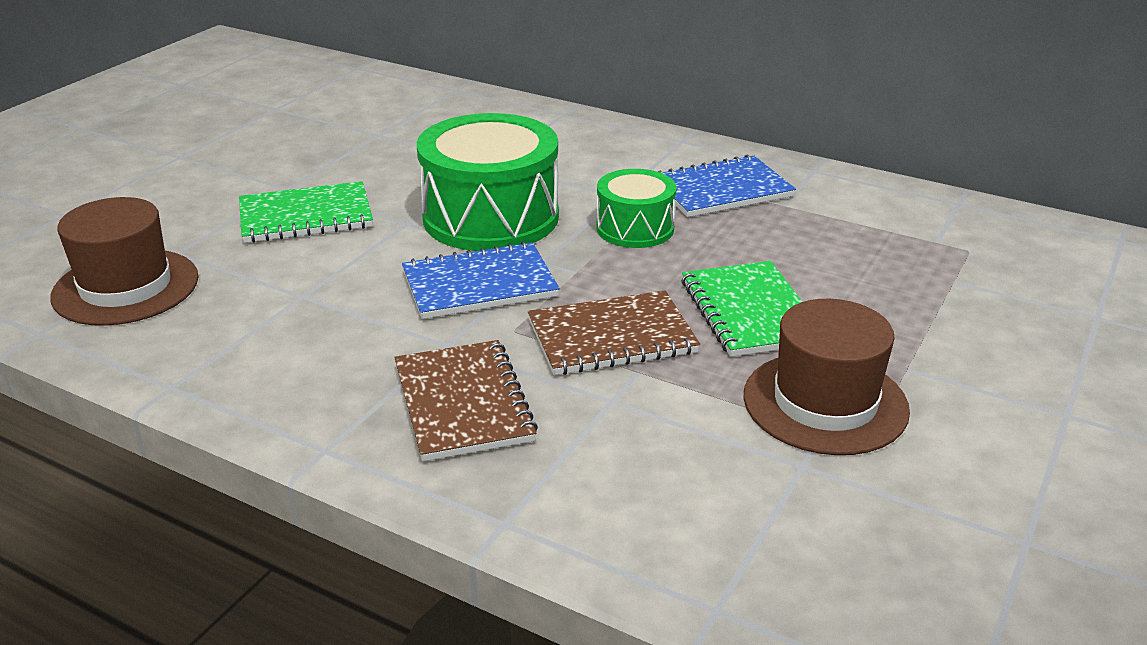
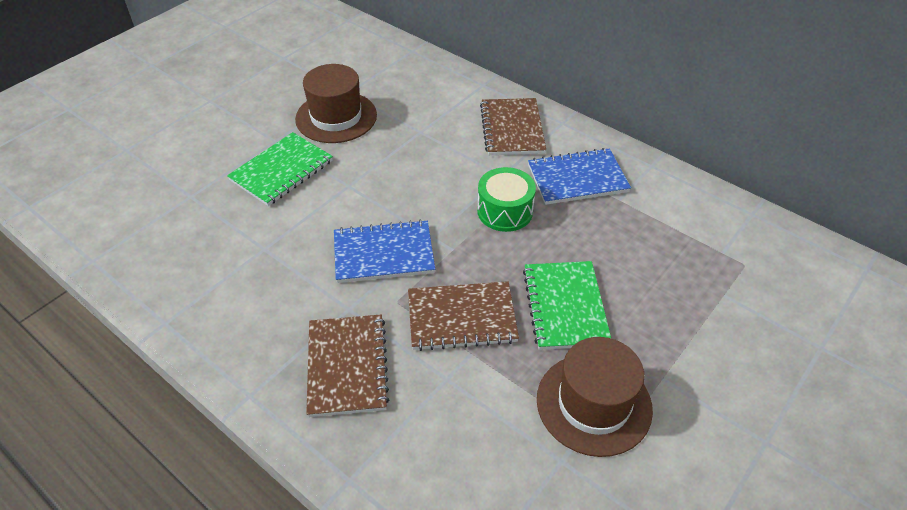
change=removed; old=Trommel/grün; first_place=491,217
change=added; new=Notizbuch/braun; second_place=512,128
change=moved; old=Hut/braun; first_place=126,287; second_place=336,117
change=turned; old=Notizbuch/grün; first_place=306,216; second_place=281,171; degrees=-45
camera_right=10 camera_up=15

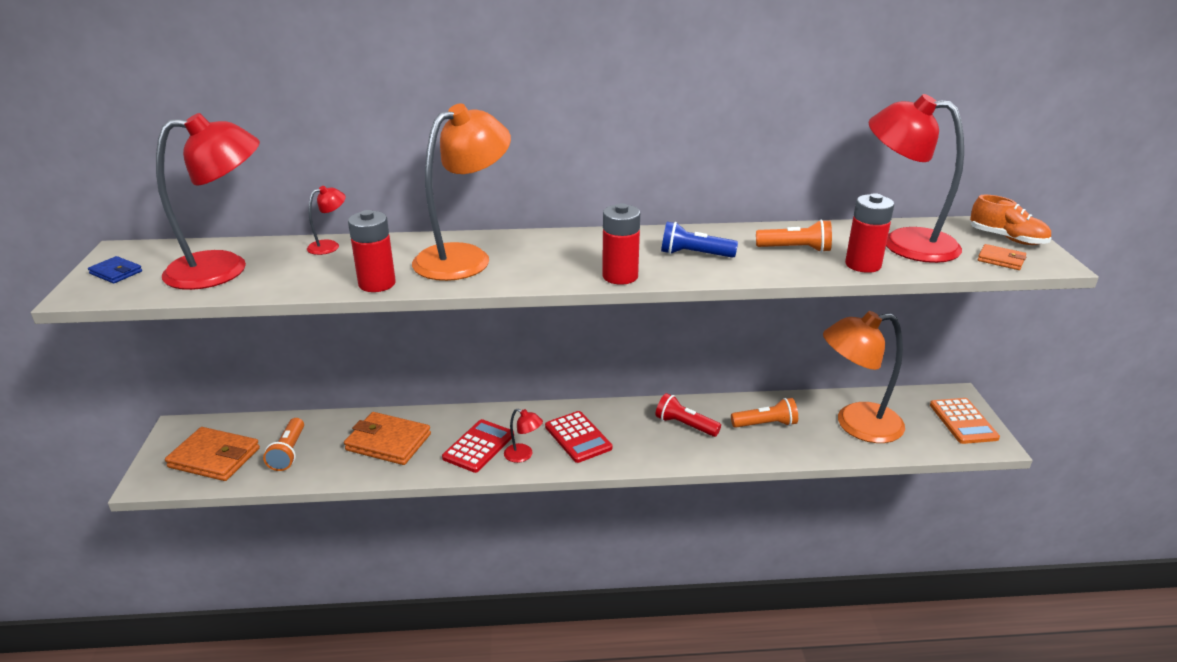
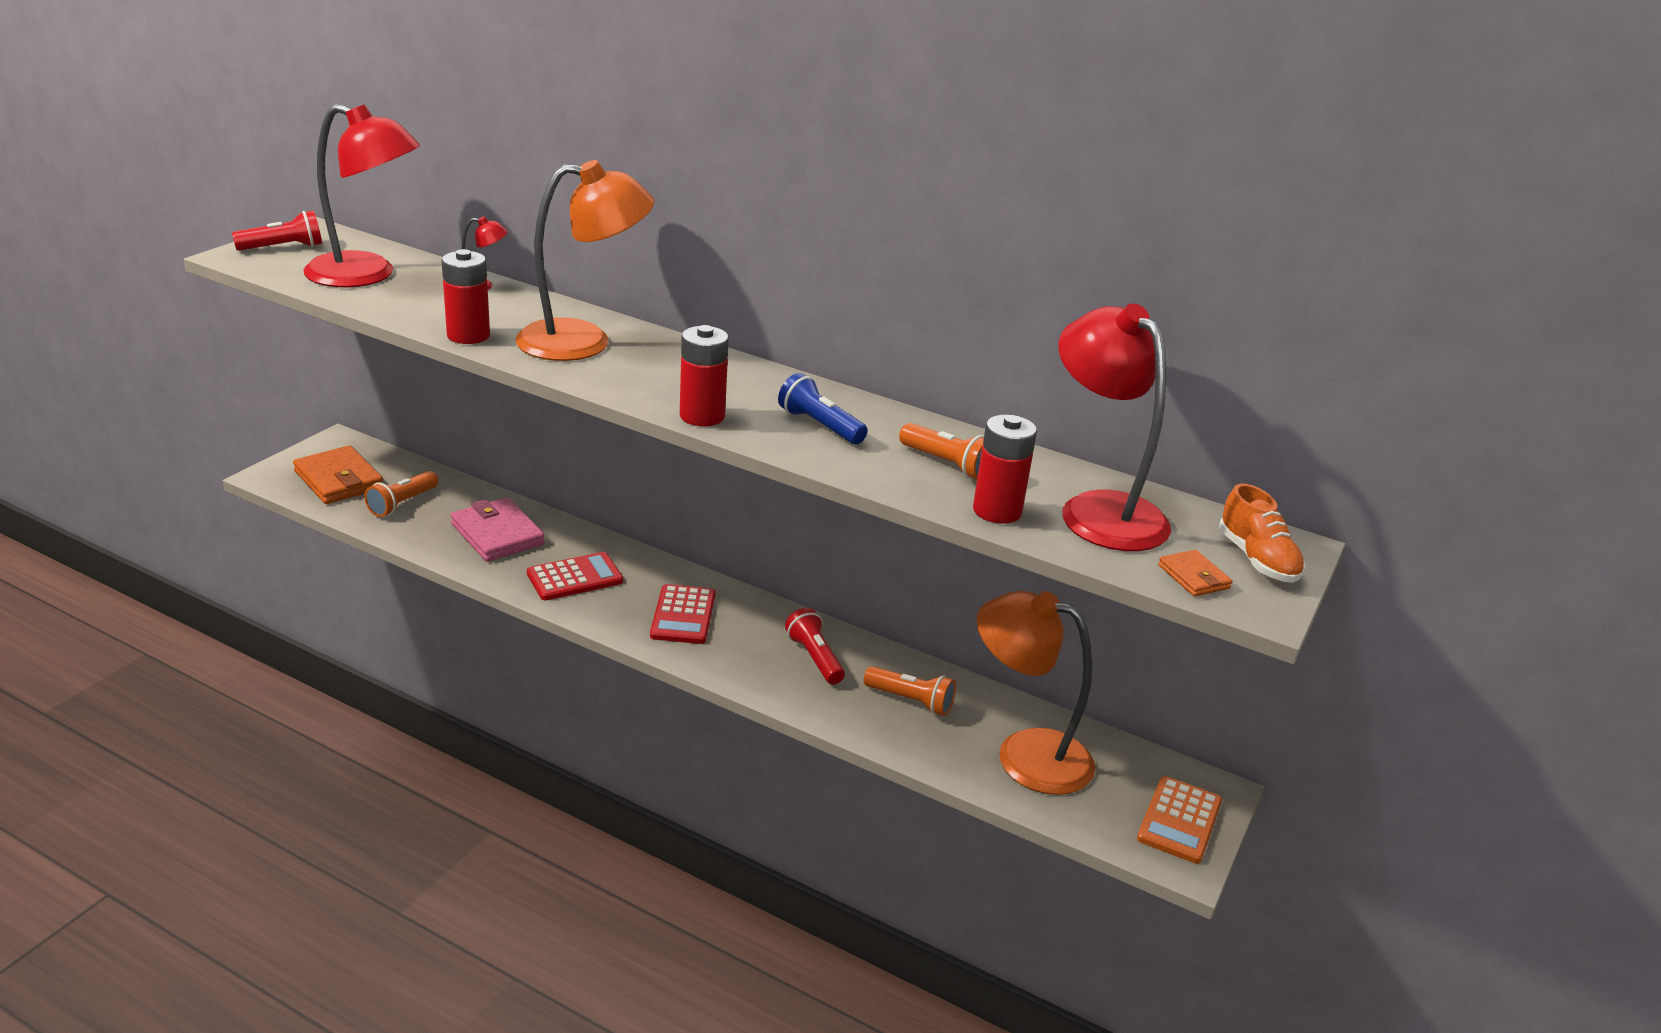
change=removed; old=Lampe/rot; first_place=523,455
change=replaced; old=Geldbörse/blau; new=Taschenlampe/rot; first_place=116,272; second_place=283,247
change=recoloured; old=Geldbörse/orange; new=Geldbörse/rosa; first_place=388,442; second_place=497,534
camera_right=30 camera_up=0

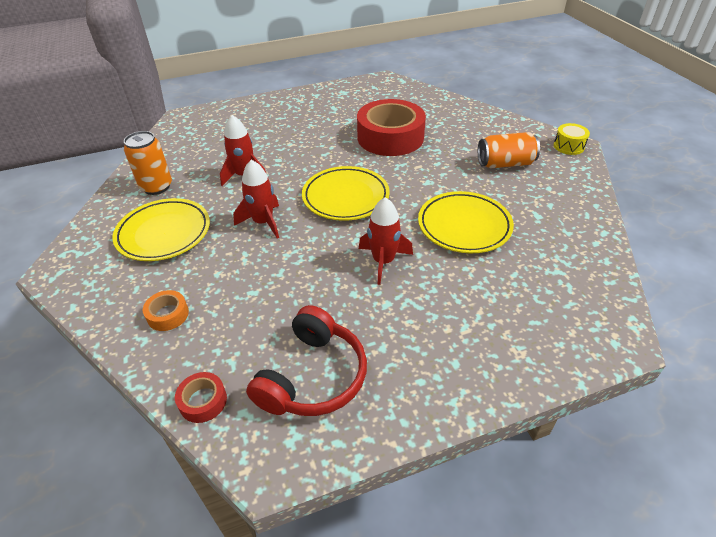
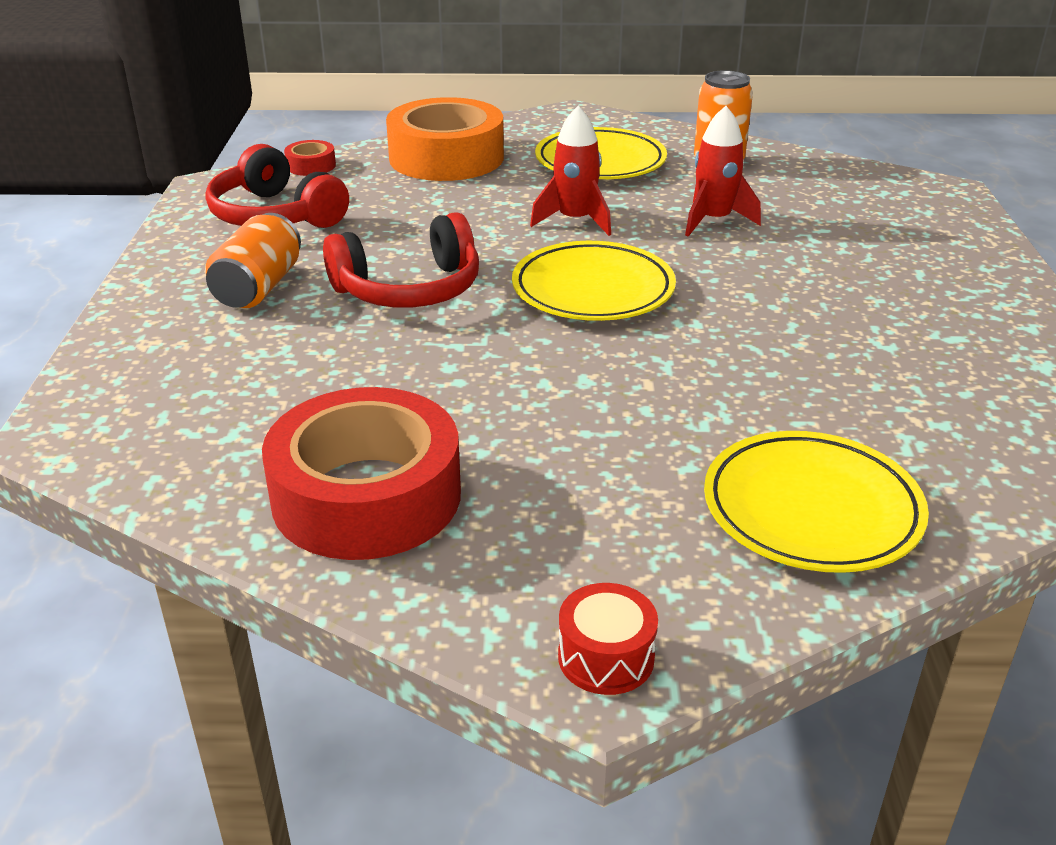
change=moved; old=Klebeband/rot; first_place=390,137; second_place=366,496
change=moved; old=Teller/gelb; first_place=464,226; second_place=811,510
change=moved; old=Dose/orange; first_place=505,164; second_place=258,287
change=replaced; old=Rakete/rot; new=Kopfhörer/rot; first_place=383,261; second_place=409,289
change=recoloured; old=Trommel/gelb; new=Trommel/rot; first_place=568,146; second_place=606,657
change=resized; old=Klebeband/orange; first_place=168,315; second_place=446,157; factor=2.38
camera_right=110 camera_up=-10

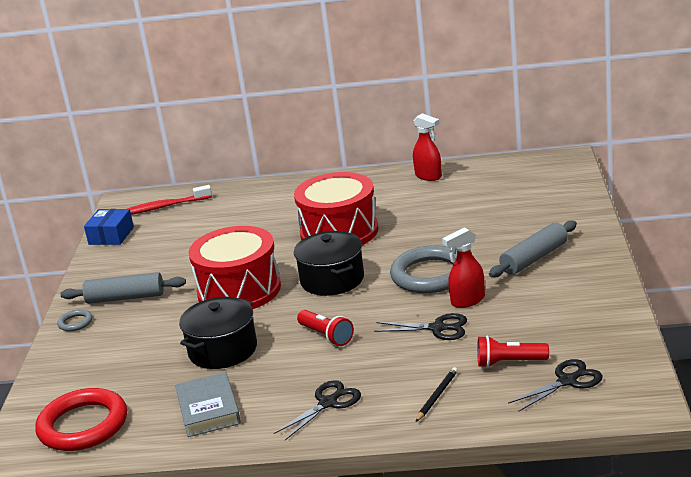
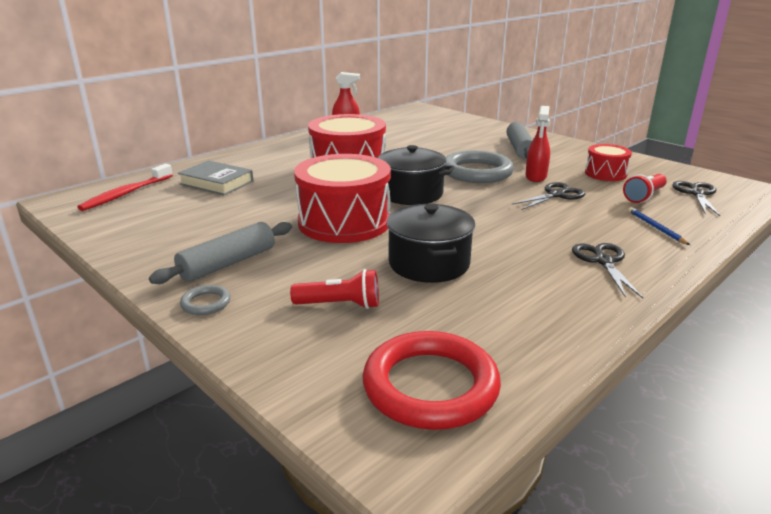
change=removed; old=Schachtel/blau; first_place=111,236
change=added; new=Trommel/rot; second_place=605,173
change=moved; old=Buch/grau; first_place=208,410; second_place=217,183
change=moved; old=Taschenlampe/rot; first_place=326,336; second_place=340,305
change=recoloured; old=Bleistift/schwarz; new=Bleistift/blau; first_place=437,396; second_place=655,228
camera_right=-50 camera_up=0

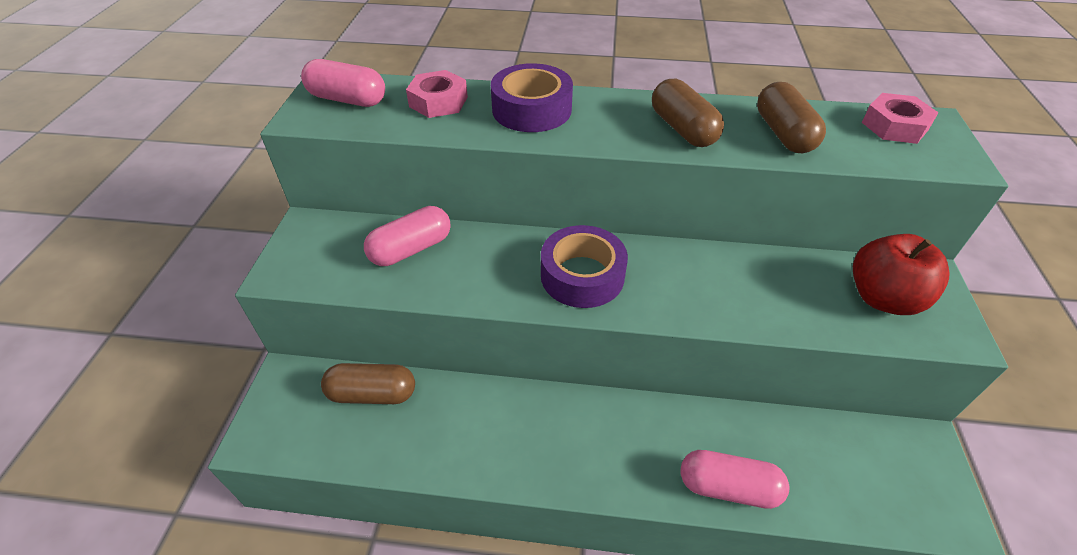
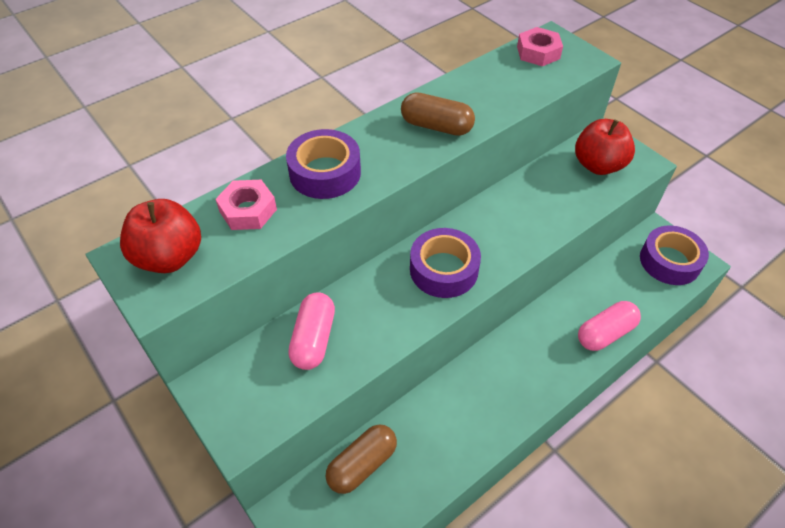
change=removed; old=Kapsel/braun; first_place=783,134
change=added; new=Klebeband/lila; second_place=669,261
change=replaced; old=Kapsel/rosa; new=Apfel/rot; first_place=347,99; second_place=170,257
camera_right=-45 camera_up=5

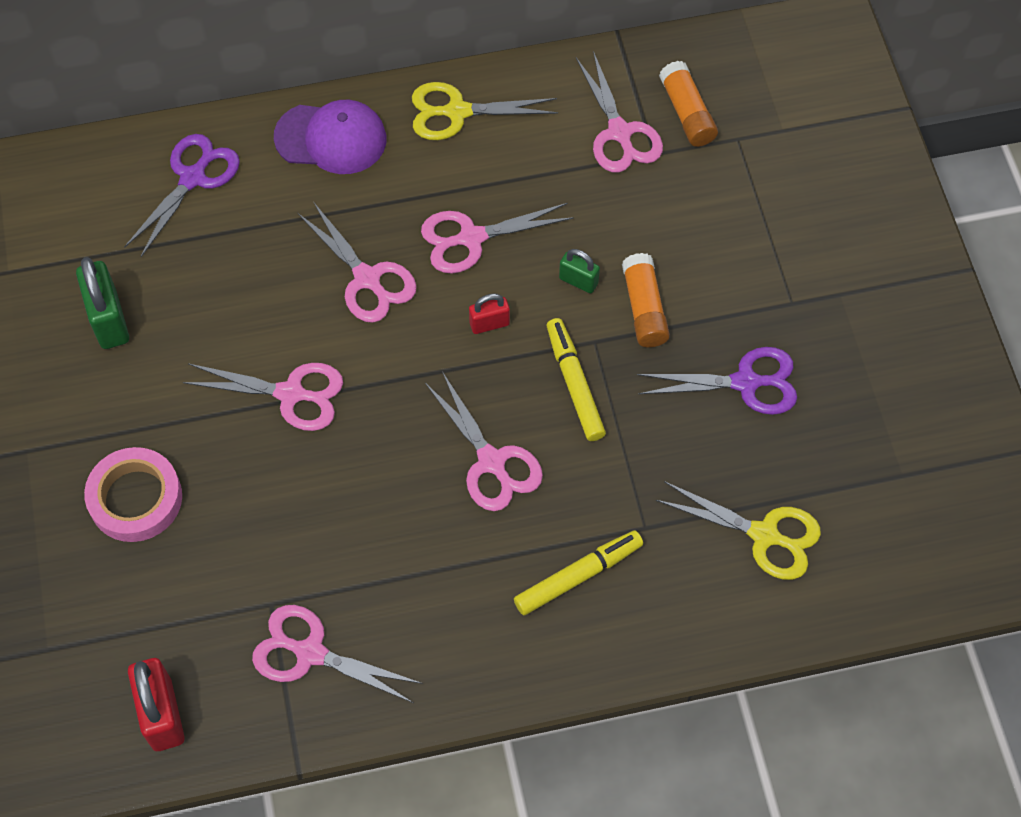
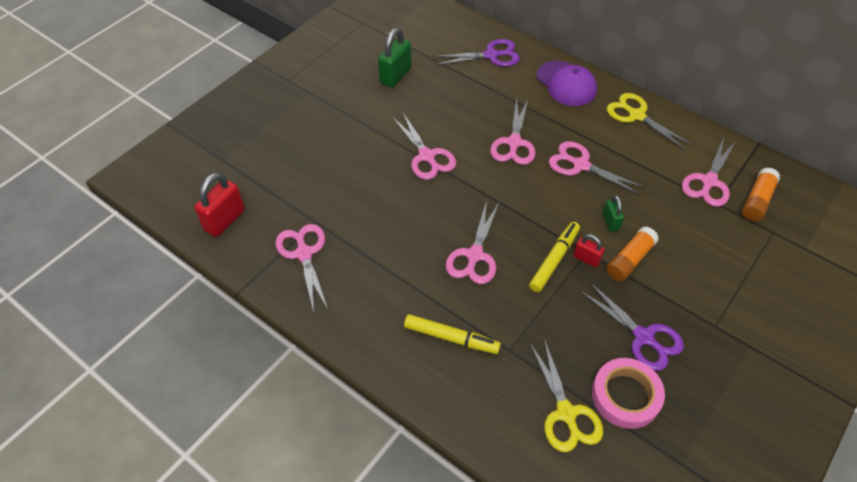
change=moved; old=Klebeband/rosa; first_place=135,498; second_place=626,396
change=moved; old=Vorhängeschloss/rot; first_place=489,324; second_place=586,259
camera_right=50 camera_up=-10

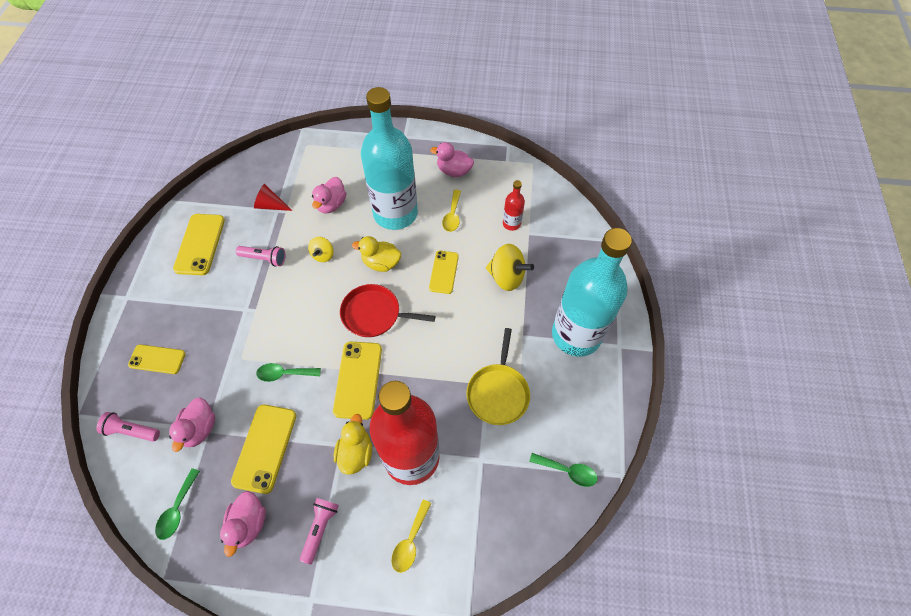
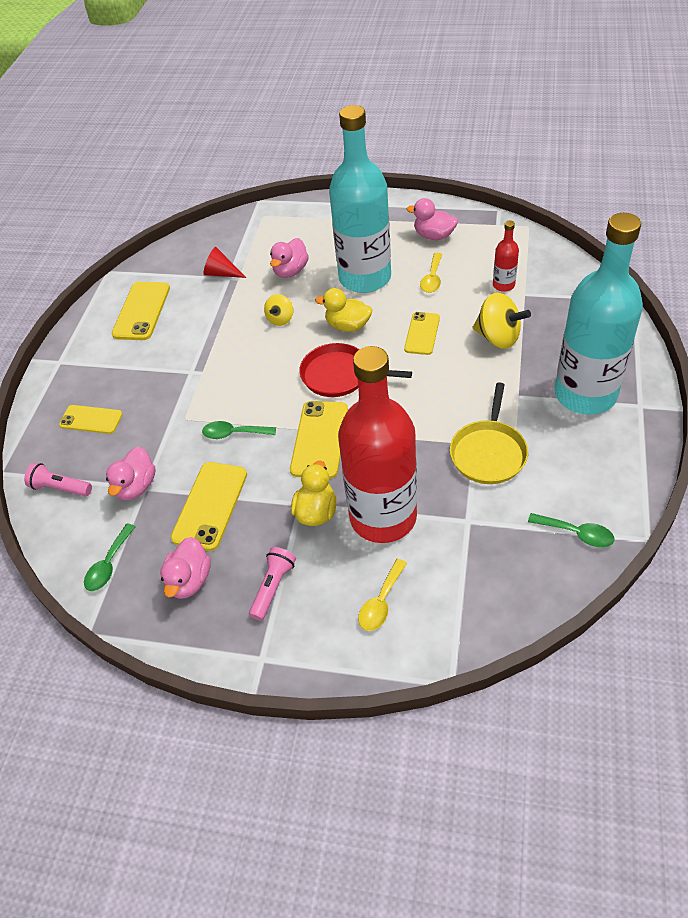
change=removed; old=Taschenlampe/rosa; first_place=264,258
camera_right=10 camera_up=-10

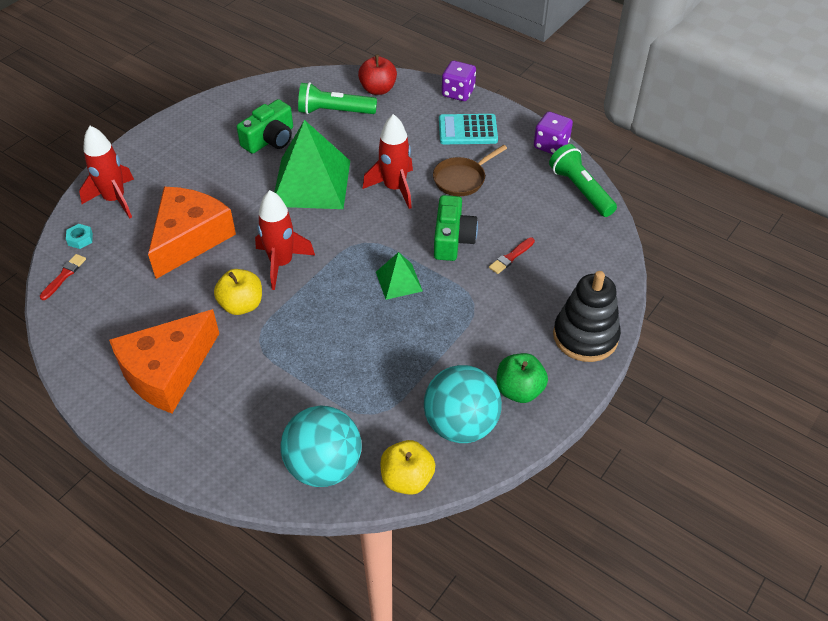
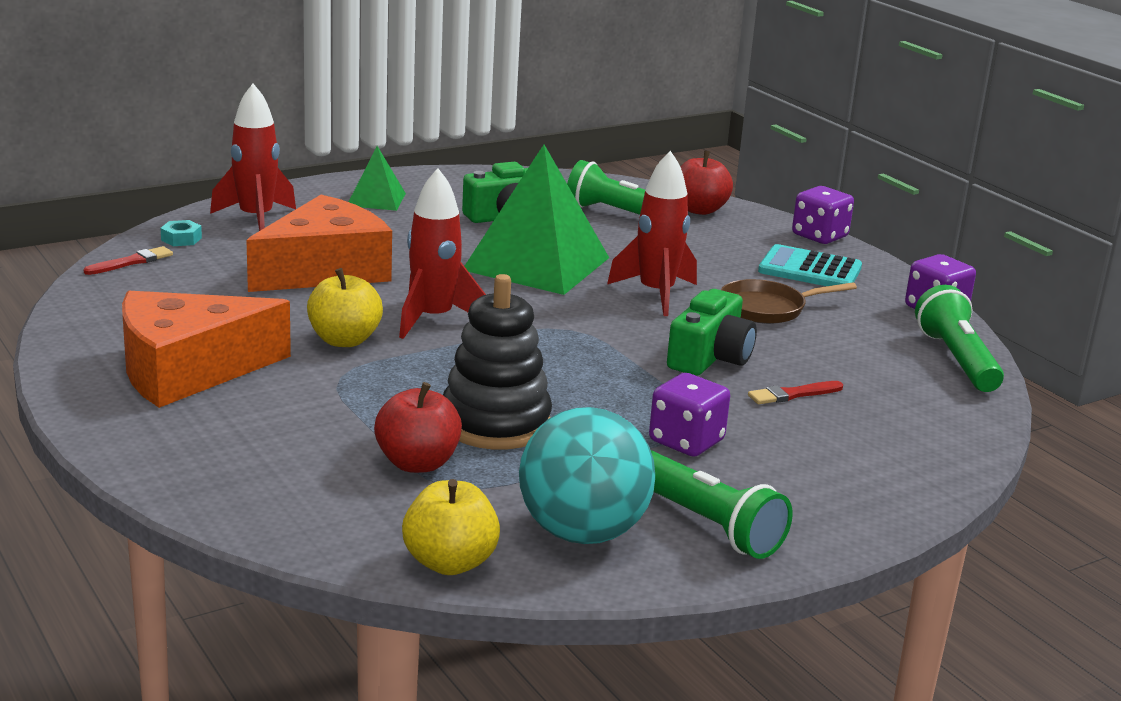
change=removed; old=Ball/türkis; first_place=323,466
change=added; new=Apfel/rot; second_place=417,463
change=added; new=Spielwürfel/lila; second_place=686,441
change=moved; old=Pyramide/grün; first_place=399,281; second_place=376,199
change=moved; old=Stapelspielzeug/schwarz; first_place=585,336; second_place=495,423
change=replaced; old=Apfel/grün; new=Taschenlampe/grün; first_place=519,390; second_place=707,524
camera_right=20 camera_up=-25

